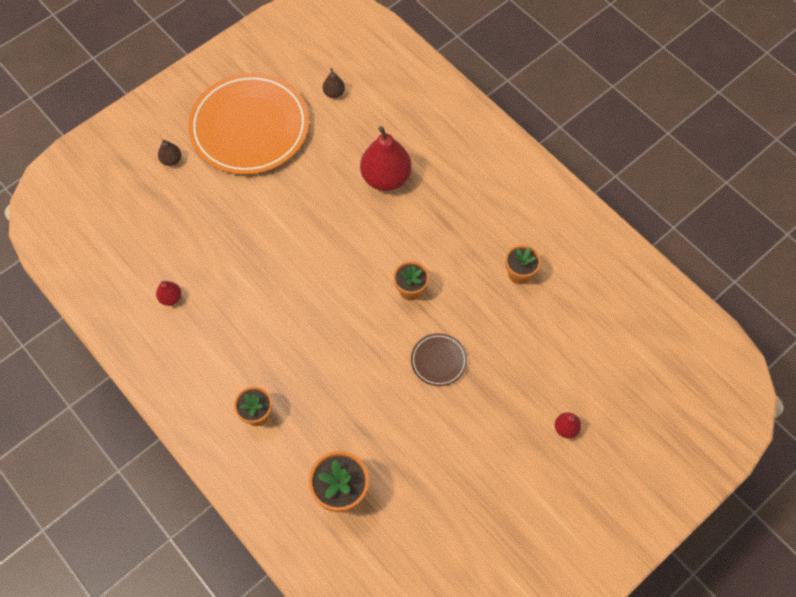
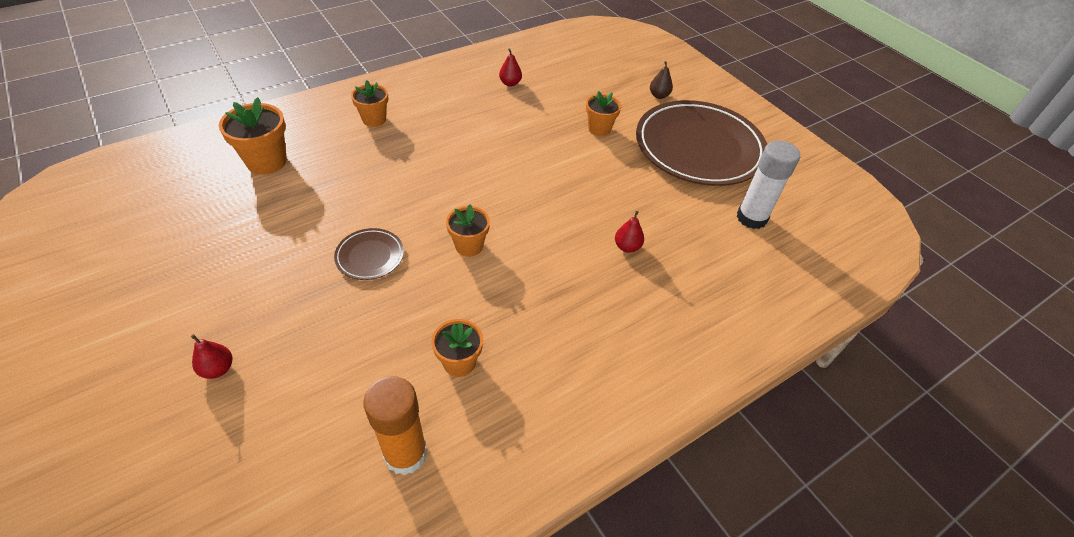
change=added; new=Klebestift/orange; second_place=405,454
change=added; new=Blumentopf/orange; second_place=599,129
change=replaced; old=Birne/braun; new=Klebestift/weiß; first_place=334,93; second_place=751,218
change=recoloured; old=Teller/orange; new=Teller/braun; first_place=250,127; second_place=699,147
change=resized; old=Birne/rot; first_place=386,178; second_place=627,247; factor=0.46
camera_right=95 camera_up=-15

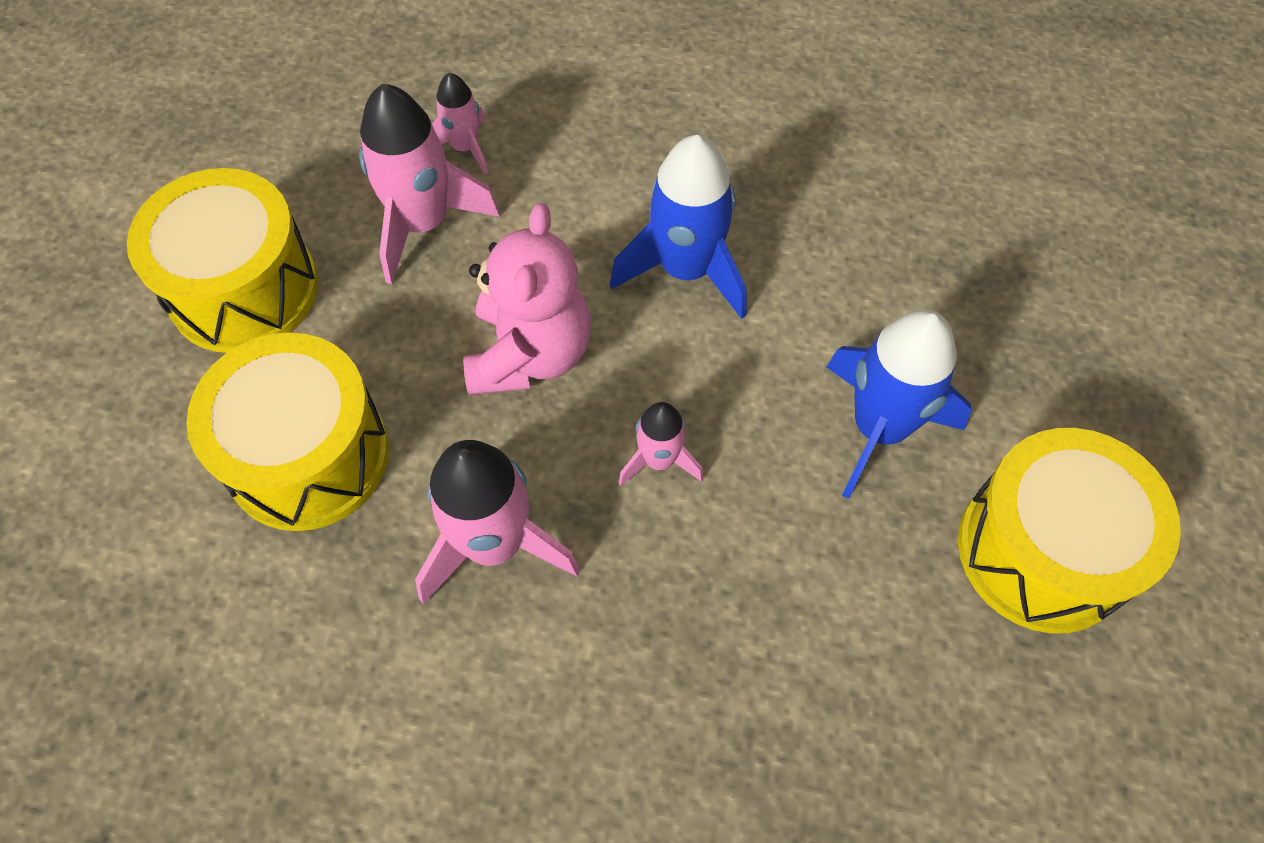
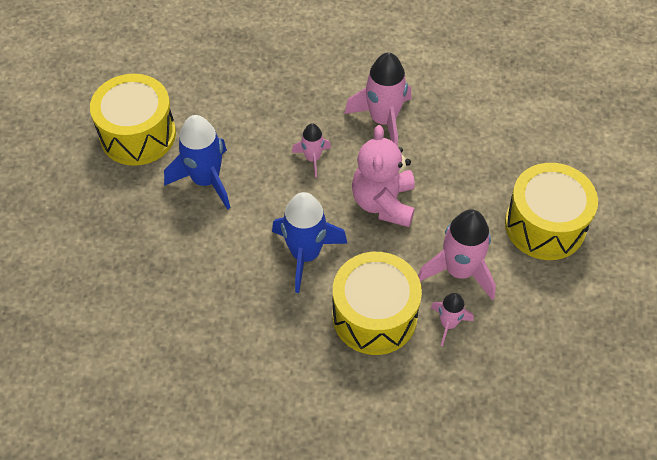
change=moved; old=Trommel/gelb; first_place=308,455; second_place=374,316
camera_right=175 camera_up=-5

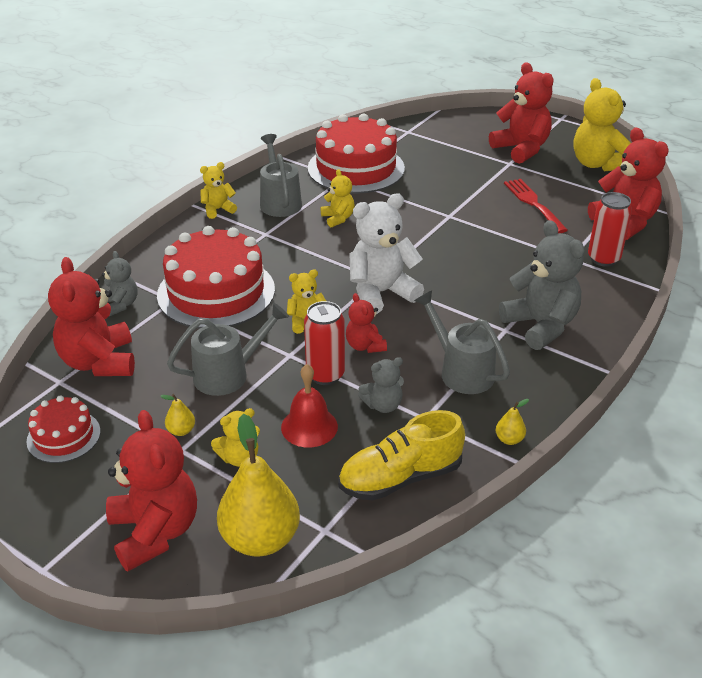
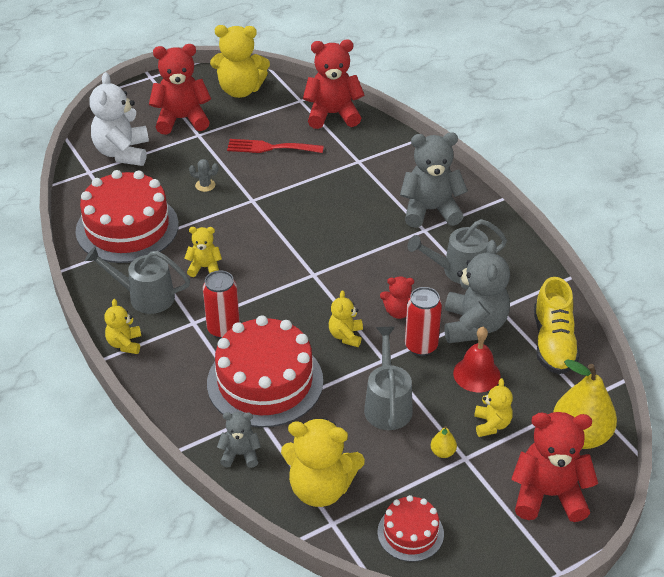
change=removed; old=Birne/gelb; first_place=509,439
change=added; new=Kaktus/grau; second_place=205,185
change=moved; old=Teddybär/weiß; first_place=381,293; second_place=122,152
change=moved; old=Dose/rot; first_place=603,259; second_place=223,329
change=recoloured; old=Teddybär/rot; new=Teddybär/gelb; first_place=99,362; second_place=320,488
change=resized; old=Teddybär/grau; first_place=383,405; second_place=473,325; factor=1.88
camera_right=-65 camera_up=5

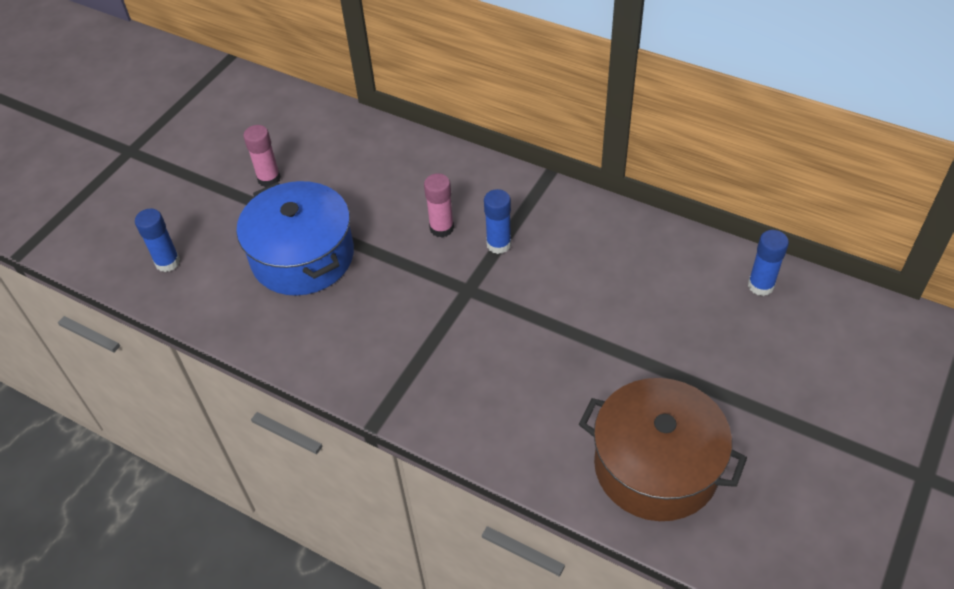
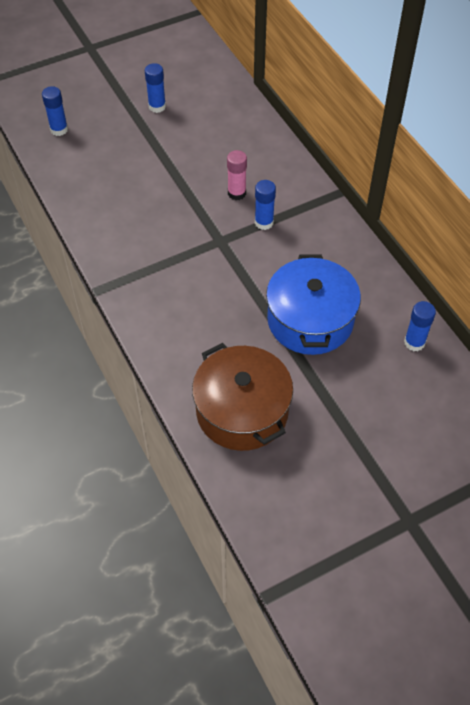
change=moved; old=Kochtopf/blau; first_place=302,256; second_place=310,320
change=recoloured; old=Klebestift/rosa; new=Klebestift/blau; first_place=269,179; second_place=157,106
camera_right=30 camera_up=5

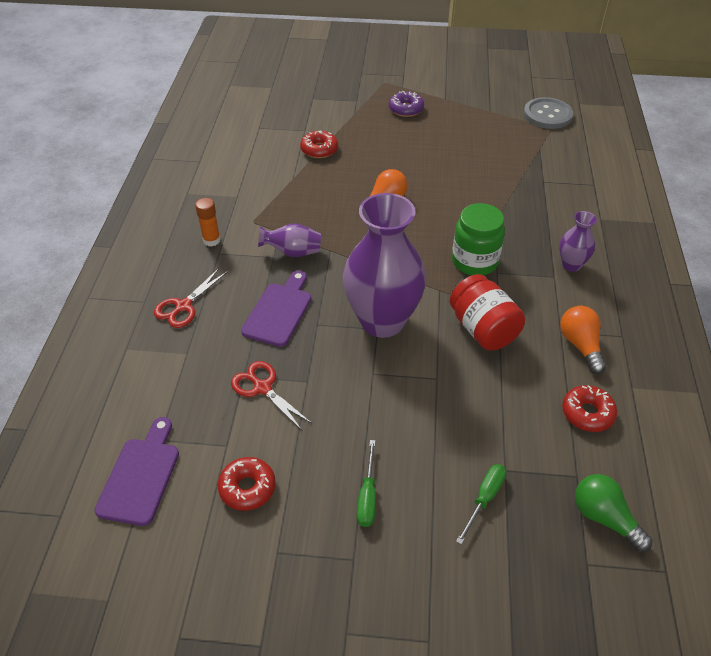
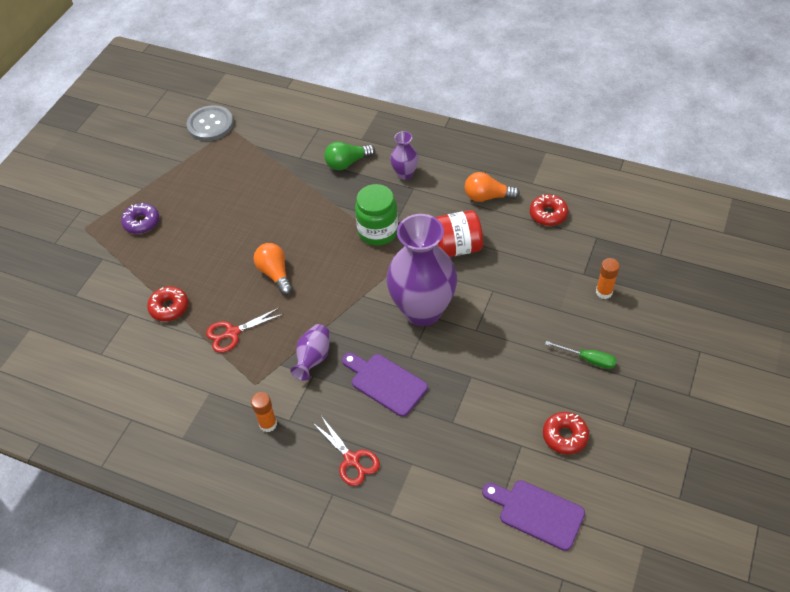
change=moved; old=Schere/rot; first_place=262,388; second_place=232,333
change=moved; old=Glühbirne/grün; first_place=604,518; second_place=347,163
change=replaced; old=Schraubenzieher/grün; new=Klebestift/orange; first_place=484,499; second_place=604,292
camera_right=-70 camera_up=5

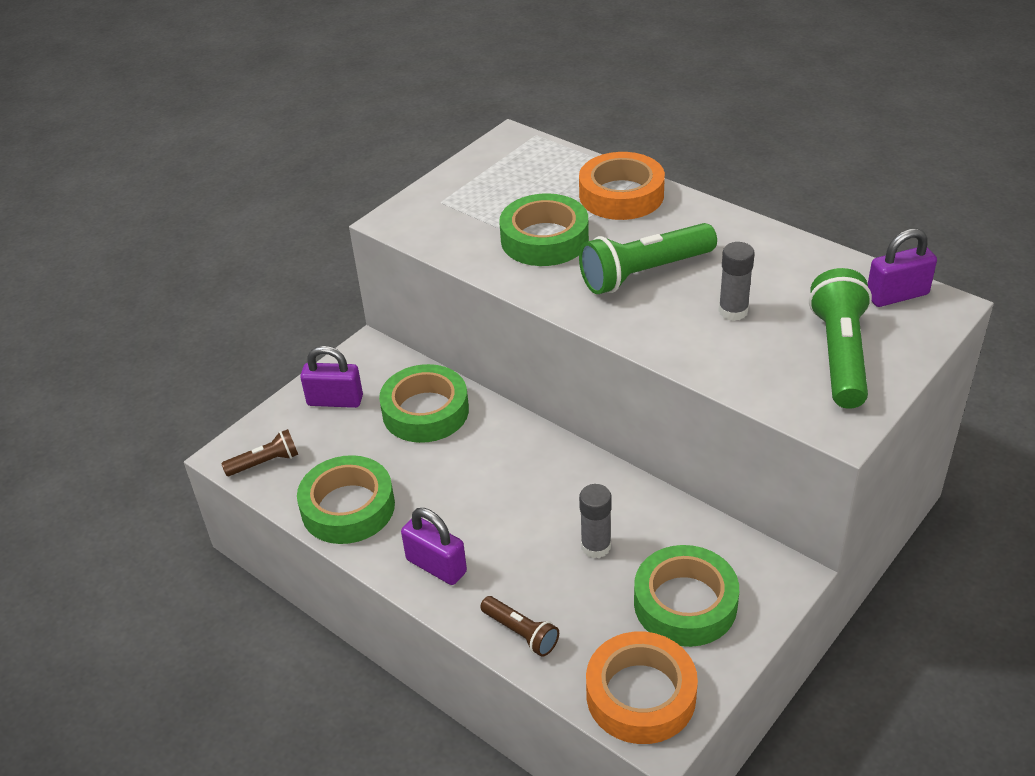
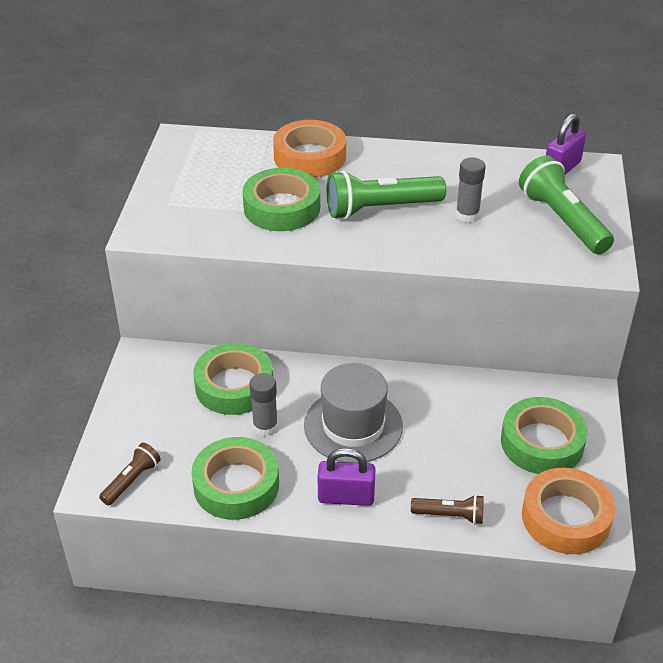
change=removed; old=Vorhängeschloss/lila; first_place=335,400
change=added; new=Hut/grau; second_place=353,425
change=moved; old=Klebestift/grau; first_place=596,546; second_place=265,426
change=turned; old=Taschenlampe/grün; first_place=644,273; second_place=380,208; degrees=45
camera_right=-35 camera_up=0

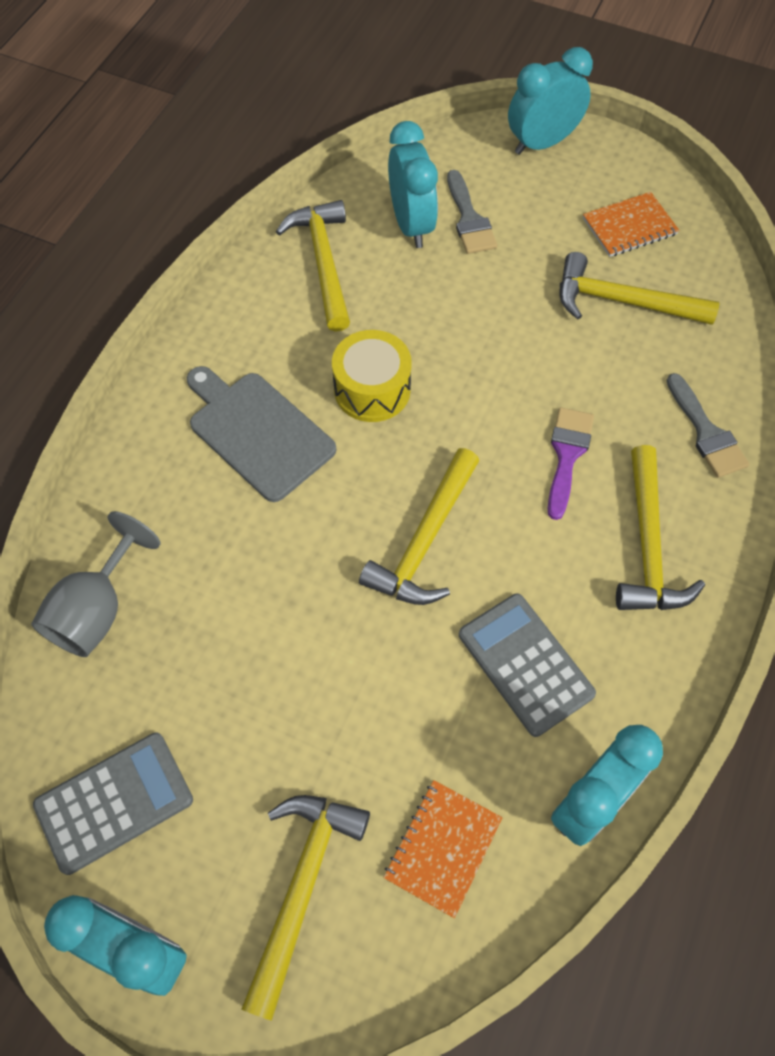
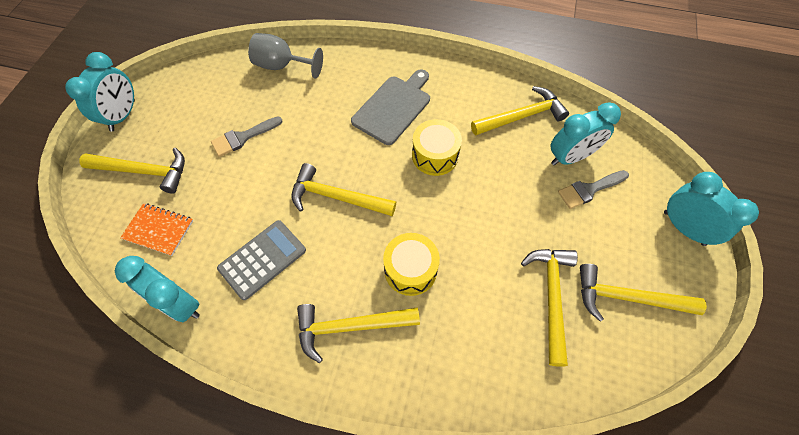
change=removed; old=Taschenrechner/grau; first_place=114,802
change=moved; old=Pinsel/grau; first_place=706,432; second_place=243,137
change=replaced; old=Pinsel/lila; new=Trommel/gelb; first_place=567,455; second_place=410,270
change=replaced; old=Notizbuch/orange; new=Hammer/gelb; first_place=629,226; second_place=627,297
camera_right=80 camera_up=0

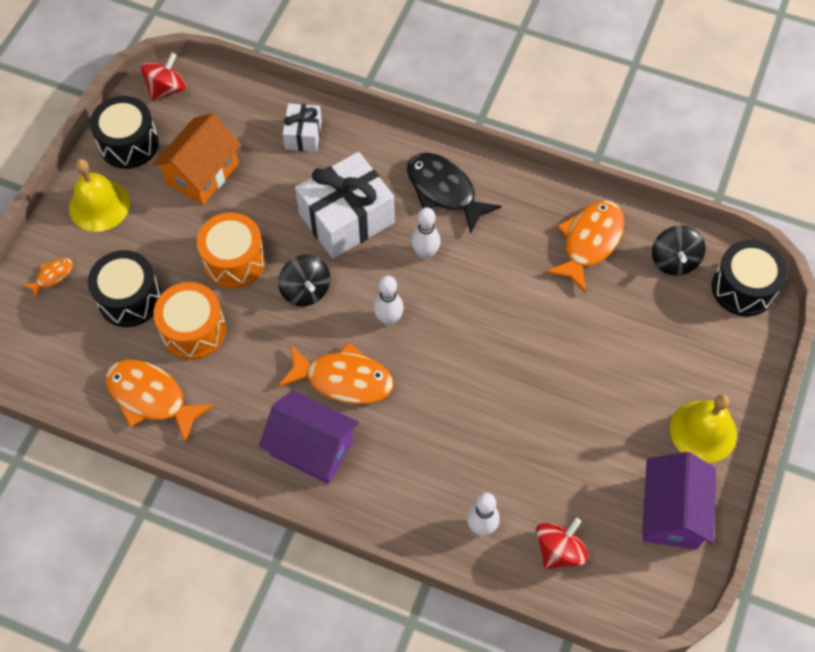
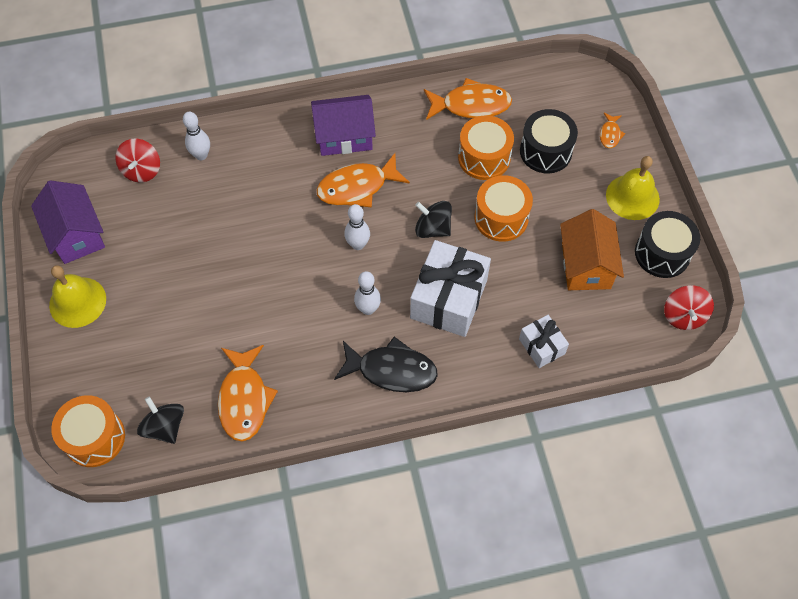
change=recoloured; old=Trommel/schwarz; new=Trommel/orange; first_place=743,288; second_place=94,438
camera_right=145 camera_up=0

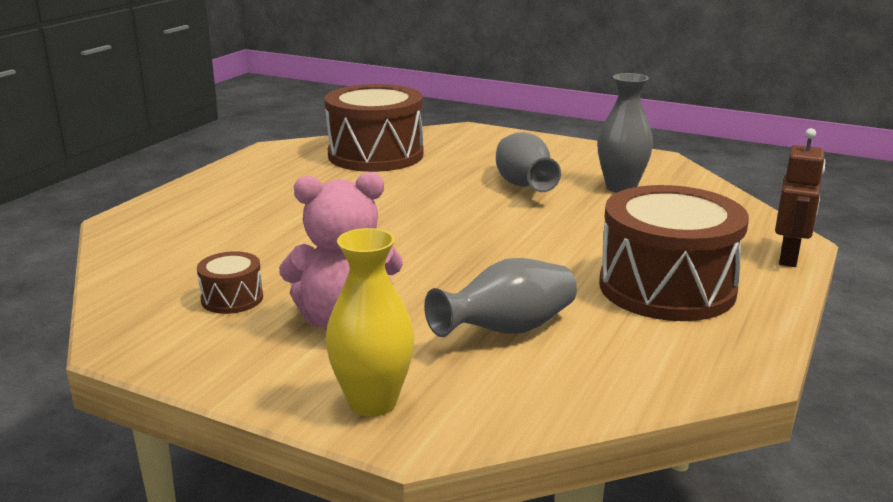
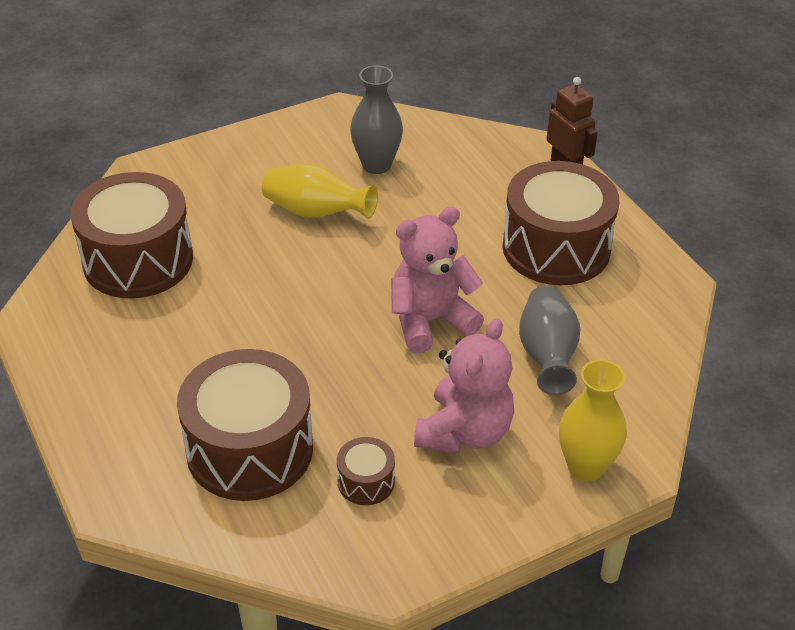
change=added; new=Trommel/braun; second_place=249,449
change=added; new=Teddybär/rosa; second_place=430,321
change=recoloured; old=Vase/grau; new=Vase/gelb; first_place=523,186; second_place=316,212
camera_right=-55 camera_up=20

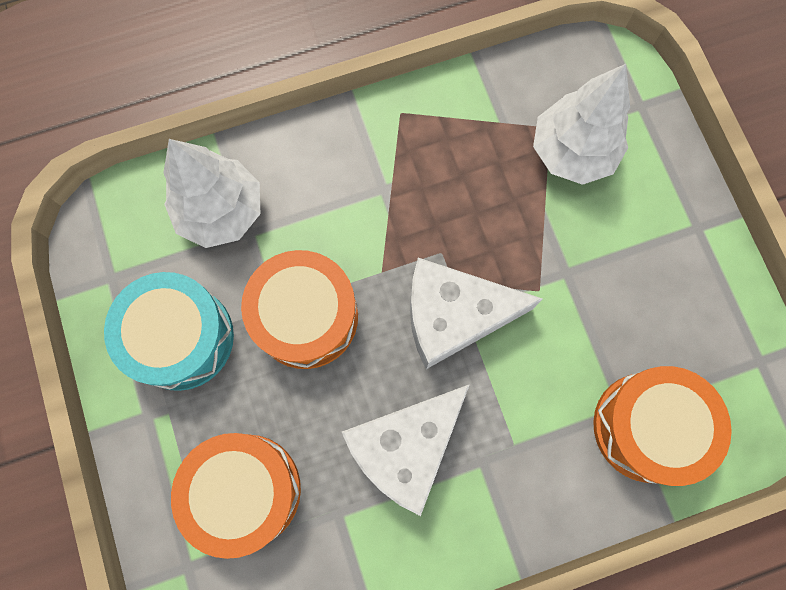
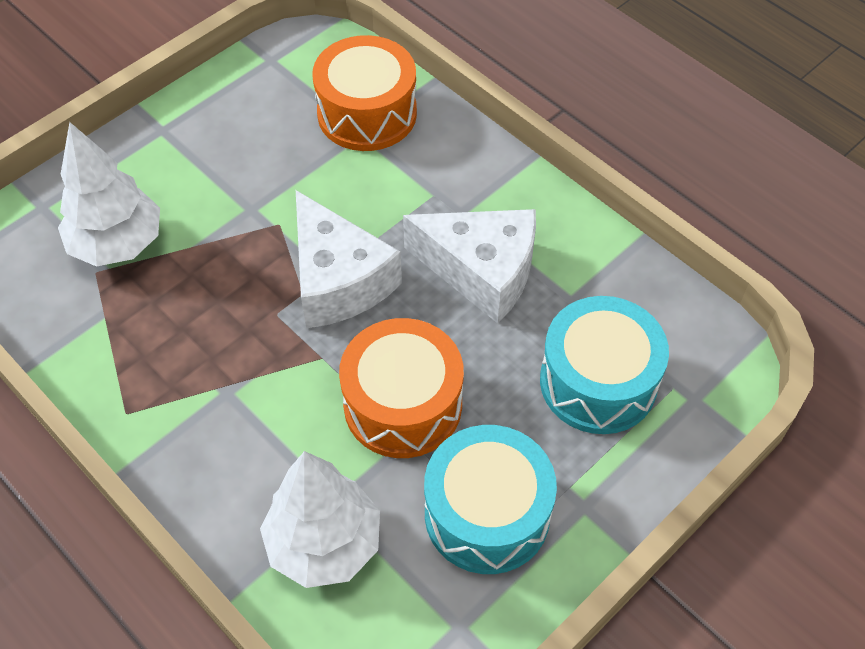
change=recoloured; old=Trommel/orange; new=Trommel/türkis; first_place=245,490; second_place=598,382
camera_right=-115 camera_up=-20

